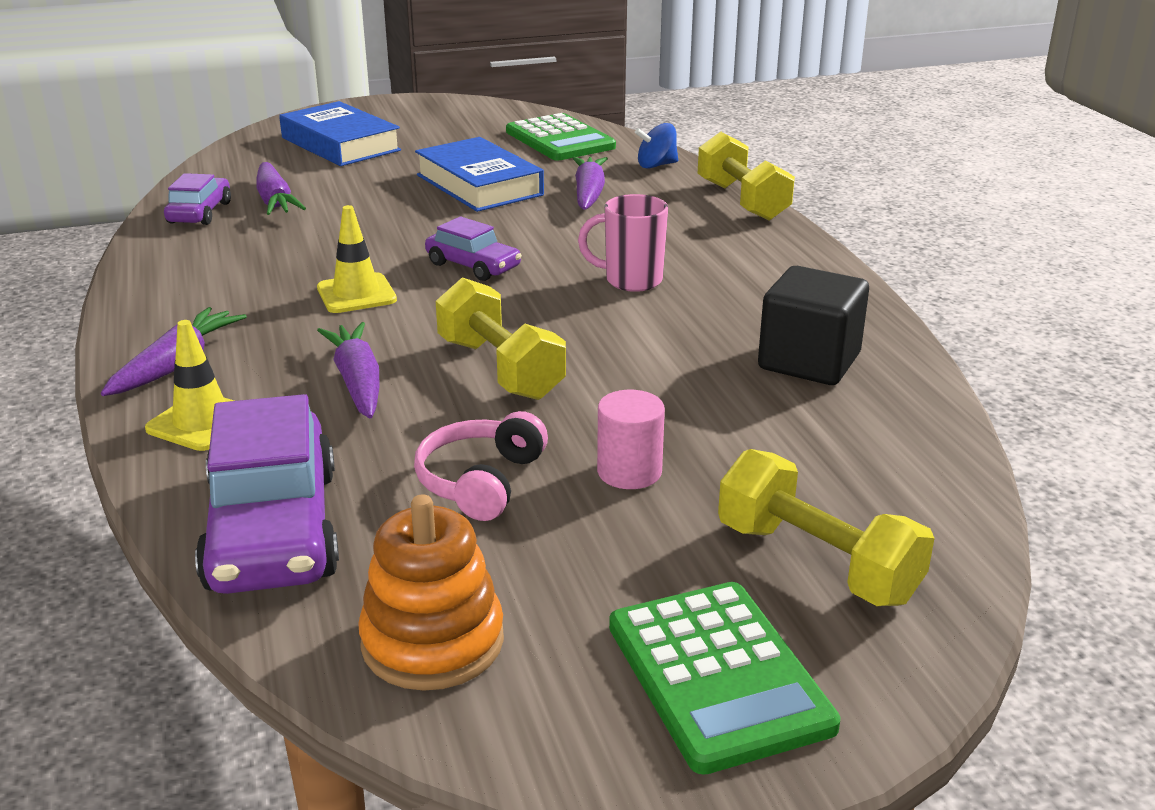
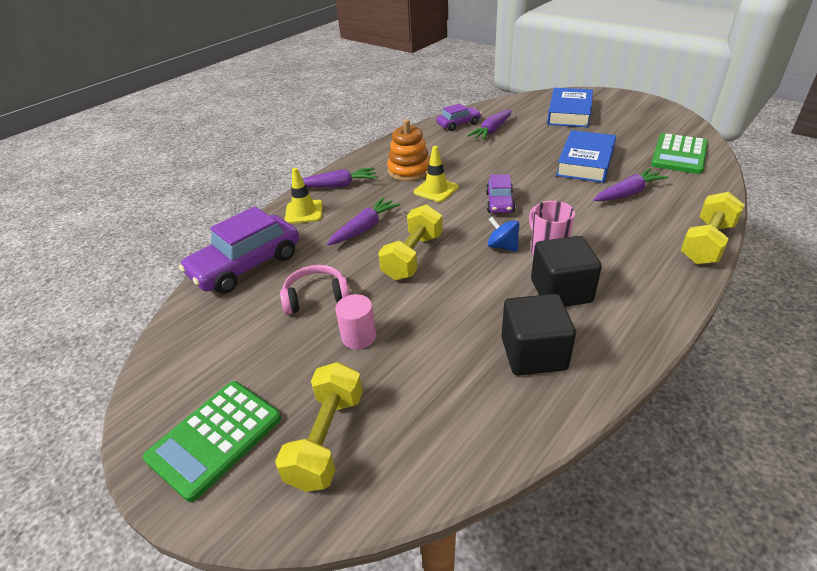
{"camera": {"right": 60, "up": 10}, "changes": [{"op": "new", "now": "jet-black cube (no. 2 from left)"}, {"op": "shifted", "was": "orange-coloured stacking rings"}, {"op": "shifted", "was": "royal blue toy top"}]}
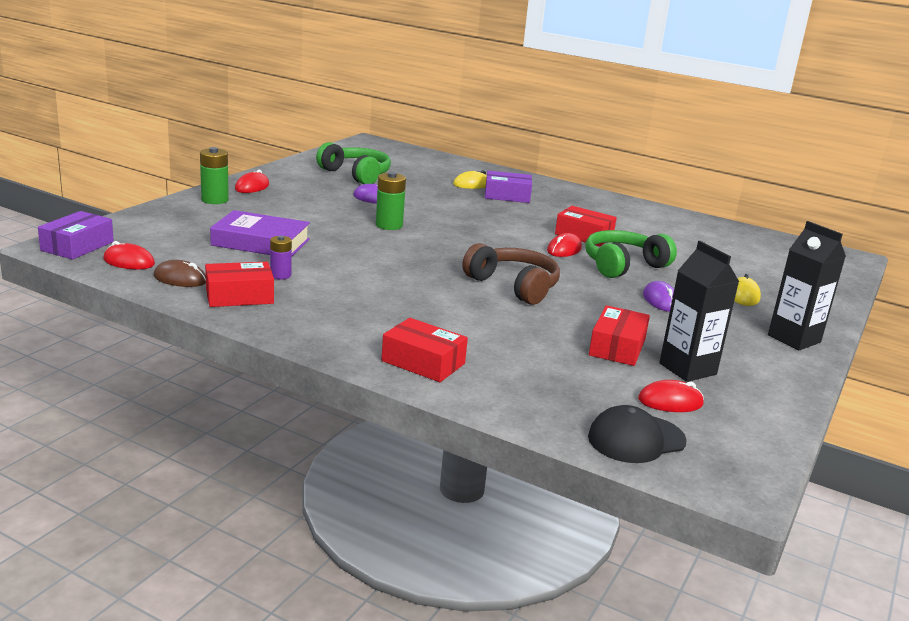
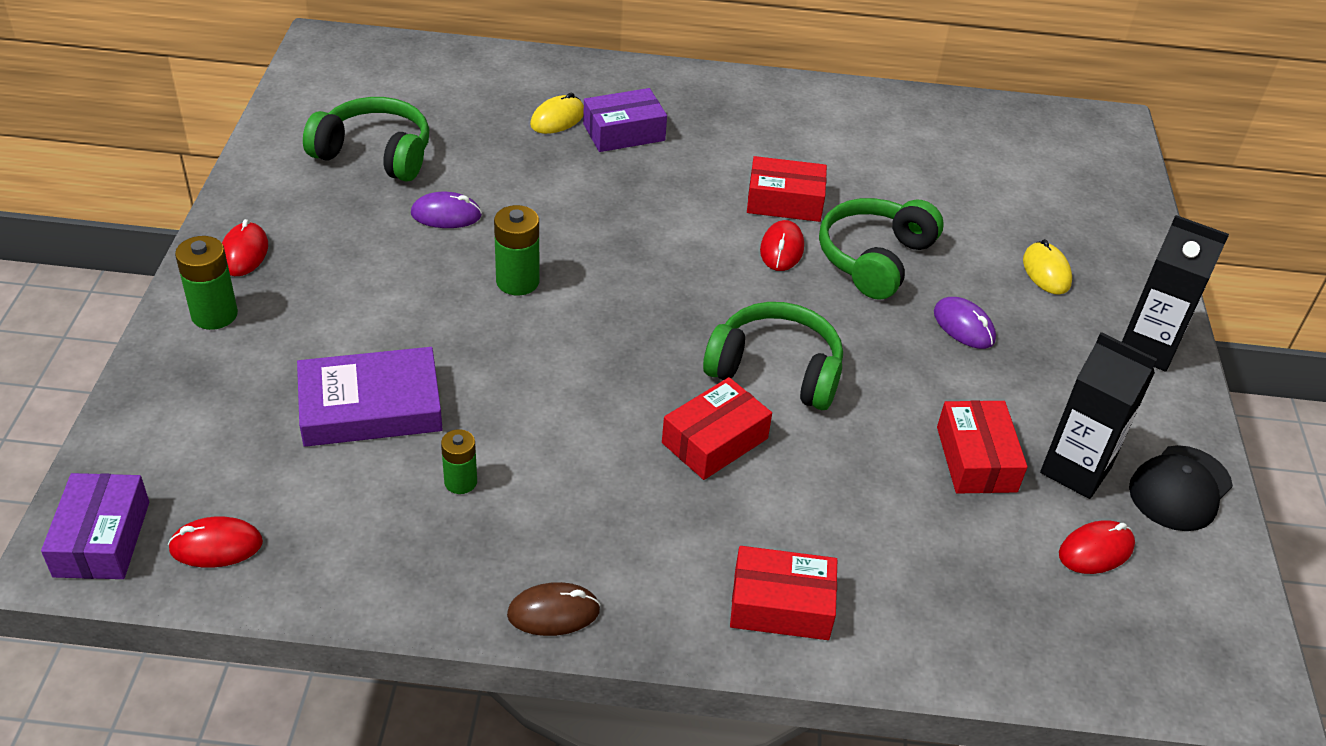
{"camera": {"right": -25, "up": 20}, "changes": [{"op": "shifted", "was": "brown mouse"}, {"op": "shifted", "was": "crimson parcel (no. 1 from left)"}, {"op": "shifted", "was": "jet-black baseball cap"}, {"op": "repainted", "was": "violet power cell", "now": "green power cell (no. 2 from left)"}, {"op": "repainted", "was": "brown headset", "now": "green headset (no. 2 from left)"}]}
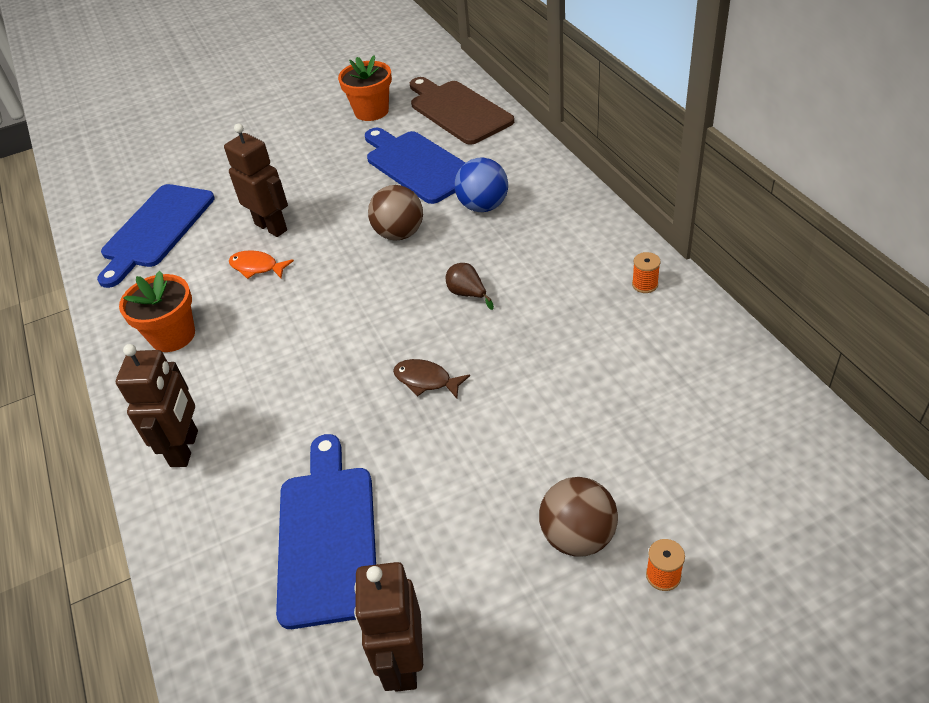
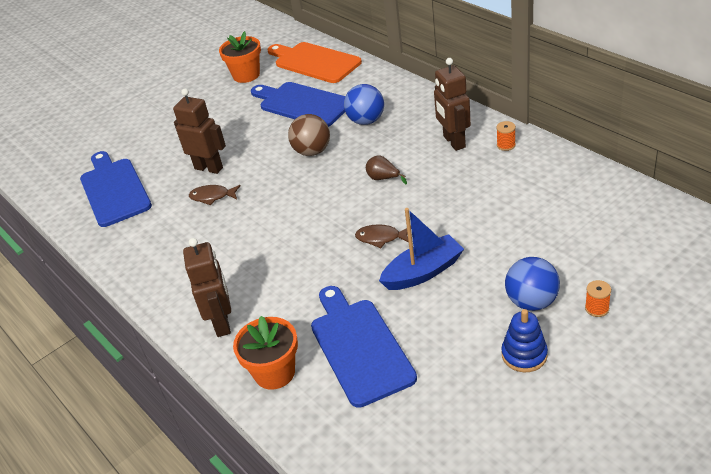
{"camera": {"right": -15, "up": -5}, "changes": [{"op": "new", "now": "royal blue sailboat"}, {"op": "new", "now": "royal blue stacking rings"}, {"op": "shifted", "was": "orange-coloured plant pot (no. 1 from left in the first image)", "now": "orange-coloured plant pot (no. 2 from left)"}, {"op": "shifted", "was": "brown toy robot (no. 3 from left)"}, {"op": "repainted", "was": "orange-coloured toy fish", "now": "brown toy fish (no. 1 from left)"}, {"op": "repainted", "was": "brown cutting board", "now": "orange-coloured cutting board"}, {"op": "repainted", "was": "brown ball (no. 2 from left)", "now": "royal blue ball (no. 2 from left)"}, {"op": "rotated", "was": "royal blue cutting board (no. 1 from left)", "clockwise": 150}]}
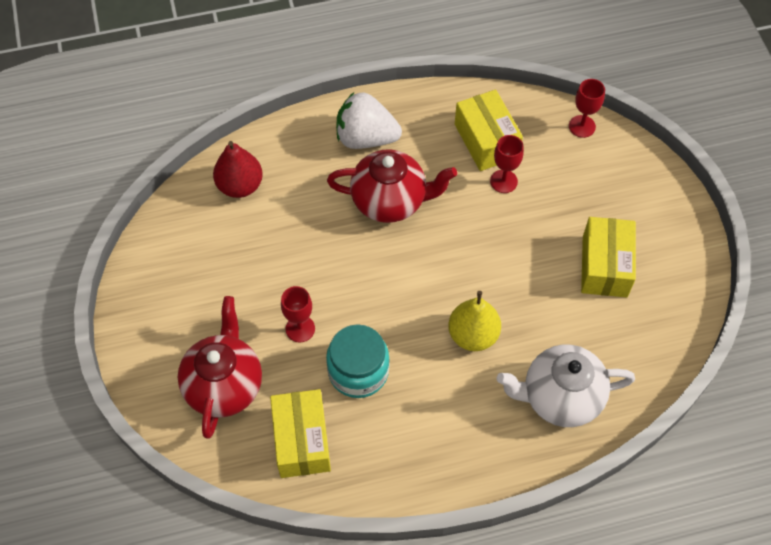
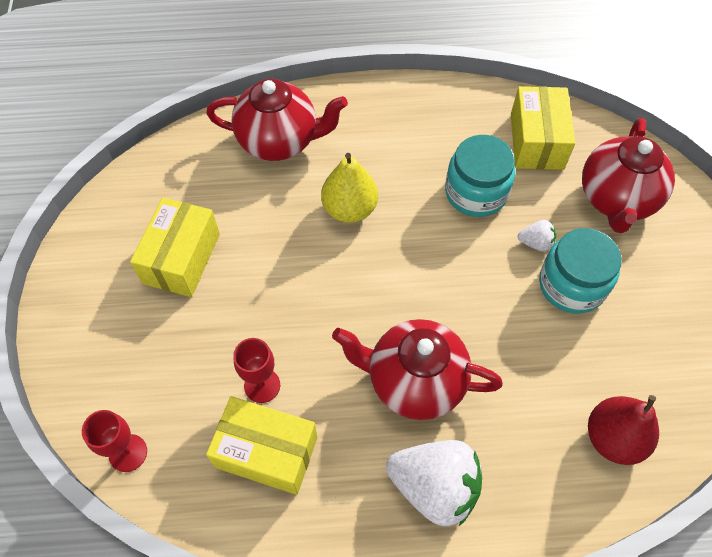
{"camera": {"right": -170, "up": 0}, "changes": [{"op": "new", "now": "turquoise jam jar (no. 2 from left)"}, {"op": "swapped", "was": "crimson goblet (no. 1 from left)", "now": "pure white berry (no. 2 from left)"}, {"op": "repainted", "was": "pure white china teapot", "now": "crimson china teapot (no. 1 from left)"}, {"op": "rotated", "was": "golden parcel (no. 2 from left)", "clockwise": -60}]}
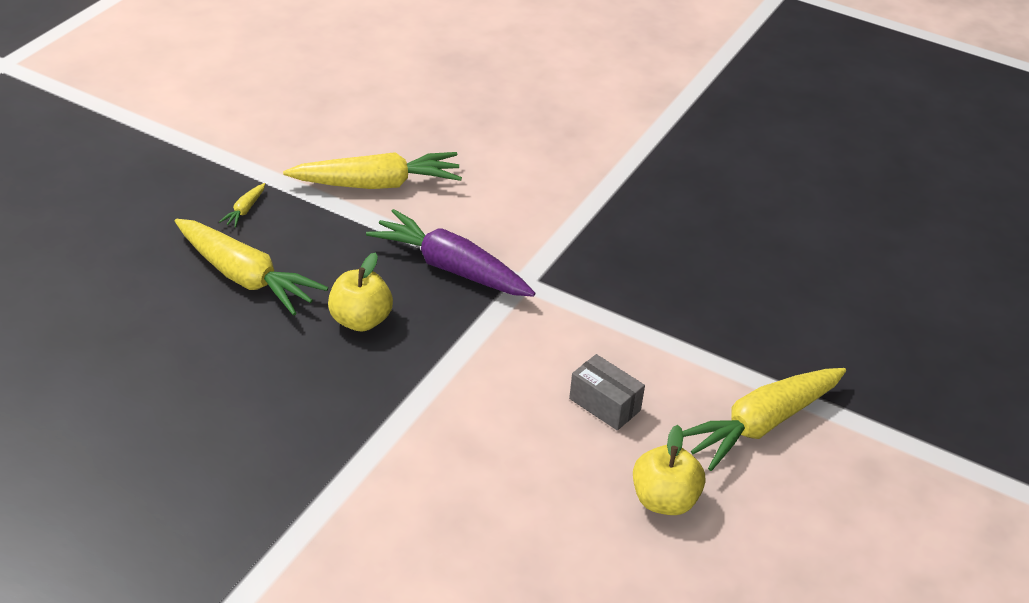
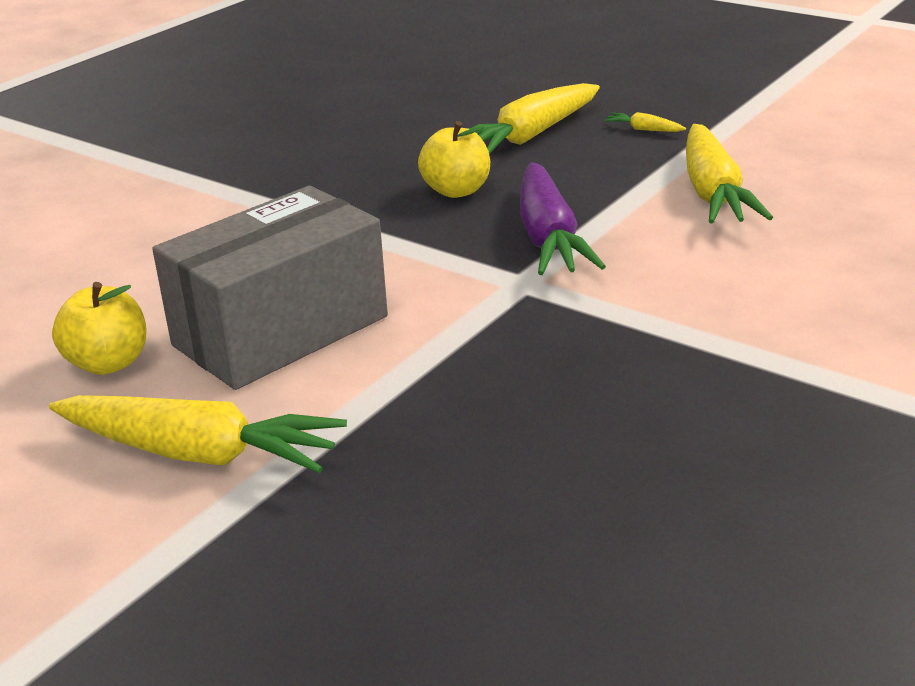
{"camera": {"right": 100, "up": -10}, "changes": [{"op": "rotated", "was": "violet root vegetable", "clockwise": 135}, {"op": "rotated", "was": "golden root vegetable (no. 4 from left in the first image)", "clockwise": 135}, {"op": "scaled", "was": "grey parcel", "ratio": 2.3}]}
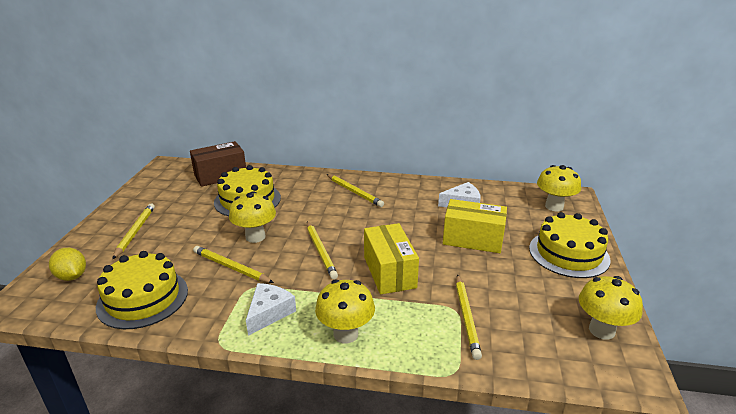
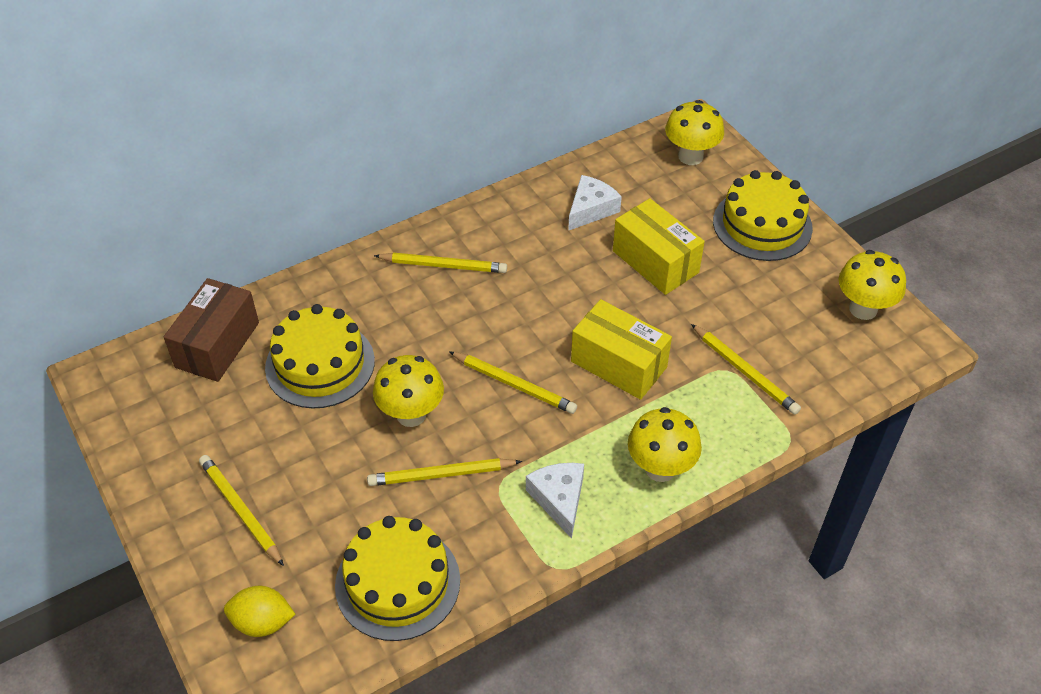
{"camera": {"right": -40, "up": 20}, "changes": [{"op": "rotated", "was": "golden parcel (no. 2 from left)", "clockwise": 75}]}
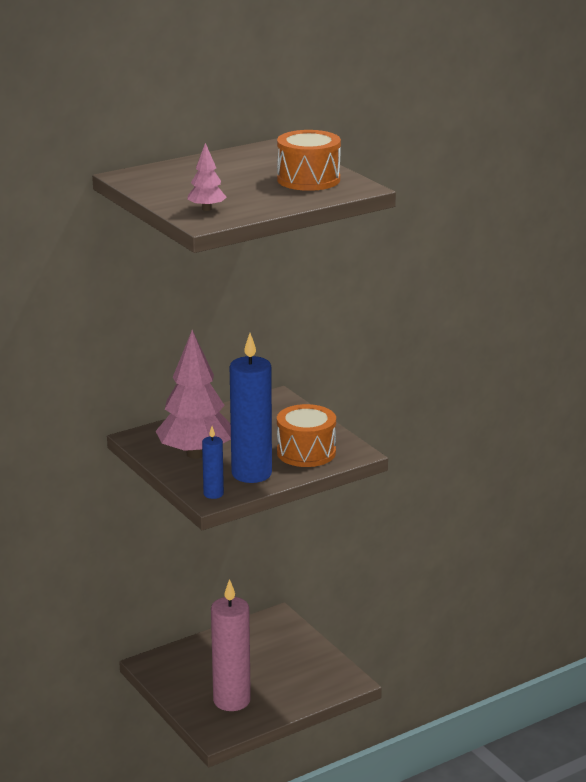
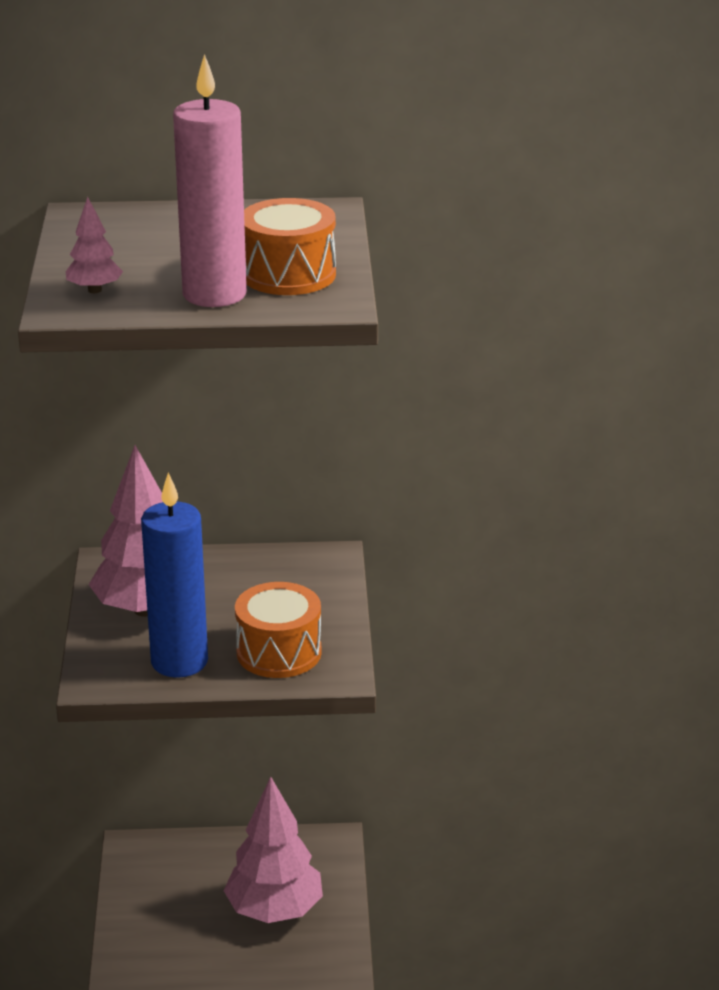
{"camera": {"right": 30, "up": 5}, "changes": [{"op": "gone", "was": "royal blue wax candle (no. 1 from left)"}, {"op": "new", "now": "pink toy tree (no. 3 from left)"}, {"op": "shifted", "was": "pink wax candle"}]}
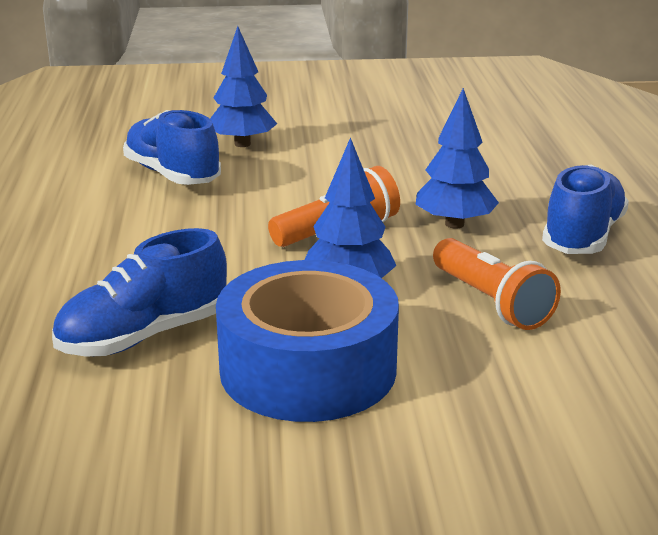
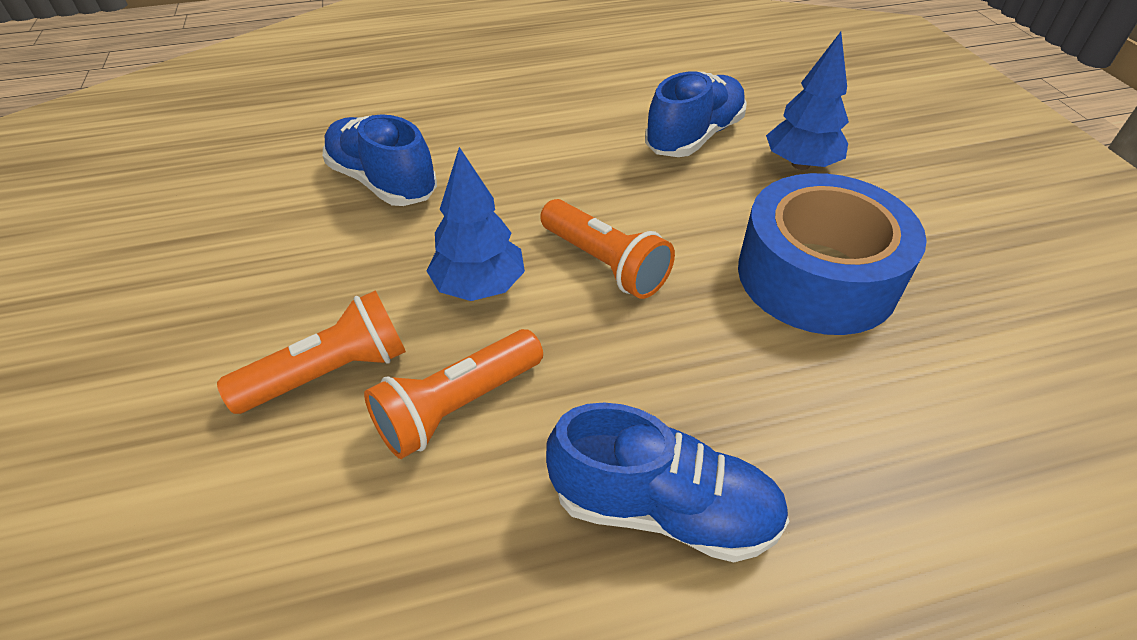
{"camera": {"right": 80, "up": 20}, "changes": [{"op": "gone", "was": "royal blue toy tree (no. 3 from left)"}, {"op": "new", "now": "orange-coloured torch (no. 1 from left)"}, {"op": "shifted", "was": "royal blue roll of tape"}]}
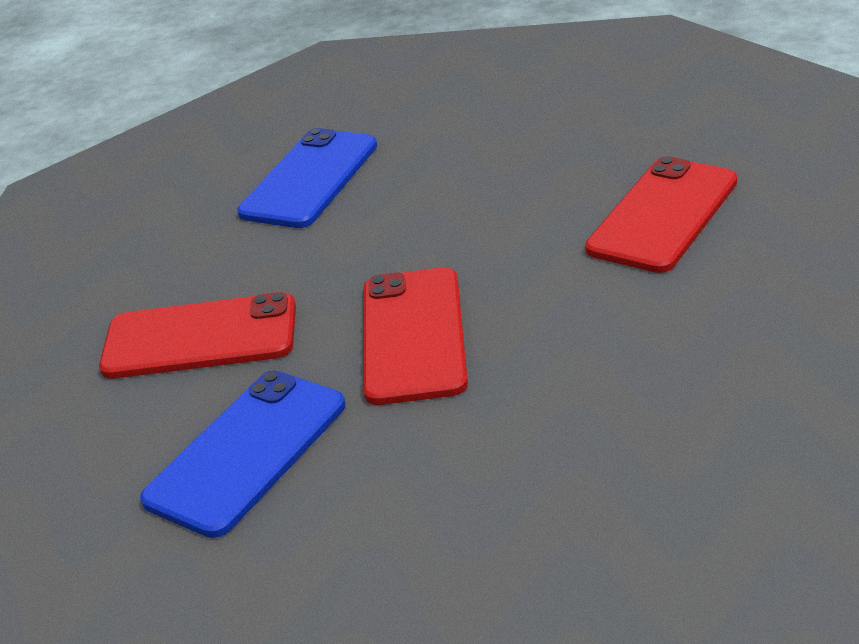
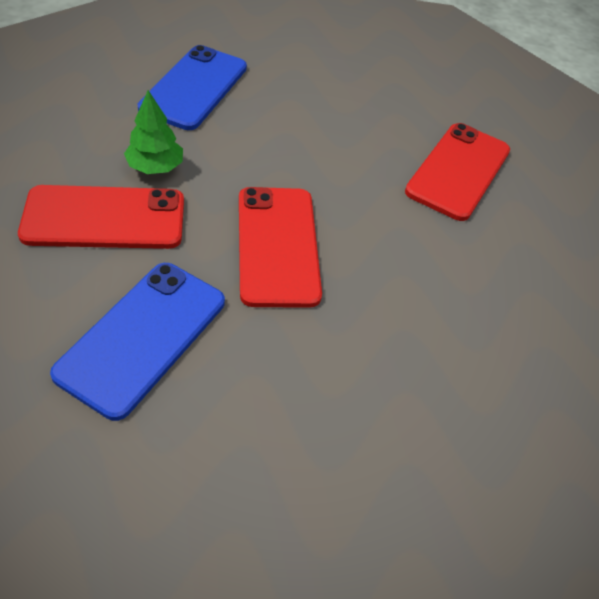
{"camera": {"right": -15, "up": 15}, "changes": [{"op": "new", "now": "green toy tree"}]}
